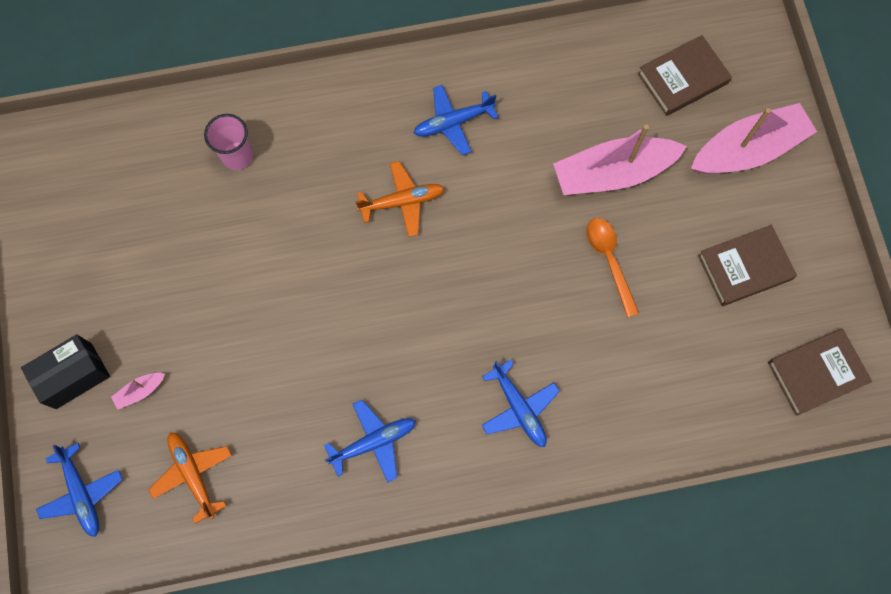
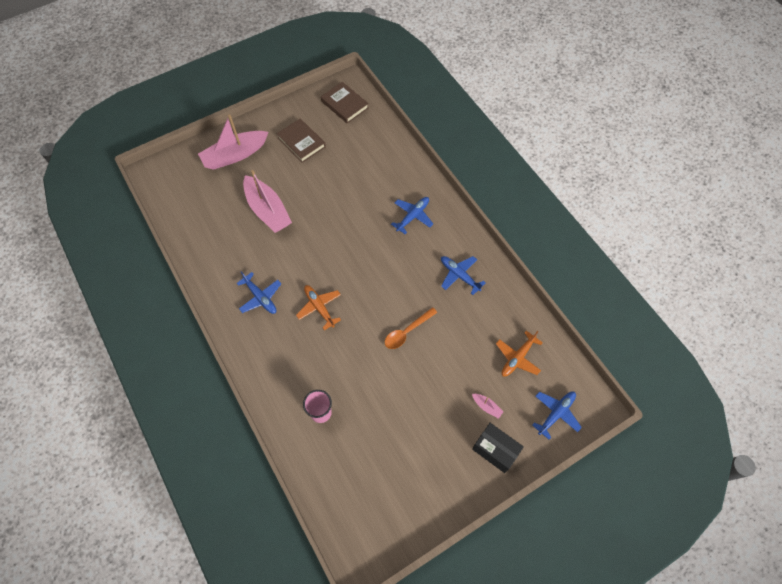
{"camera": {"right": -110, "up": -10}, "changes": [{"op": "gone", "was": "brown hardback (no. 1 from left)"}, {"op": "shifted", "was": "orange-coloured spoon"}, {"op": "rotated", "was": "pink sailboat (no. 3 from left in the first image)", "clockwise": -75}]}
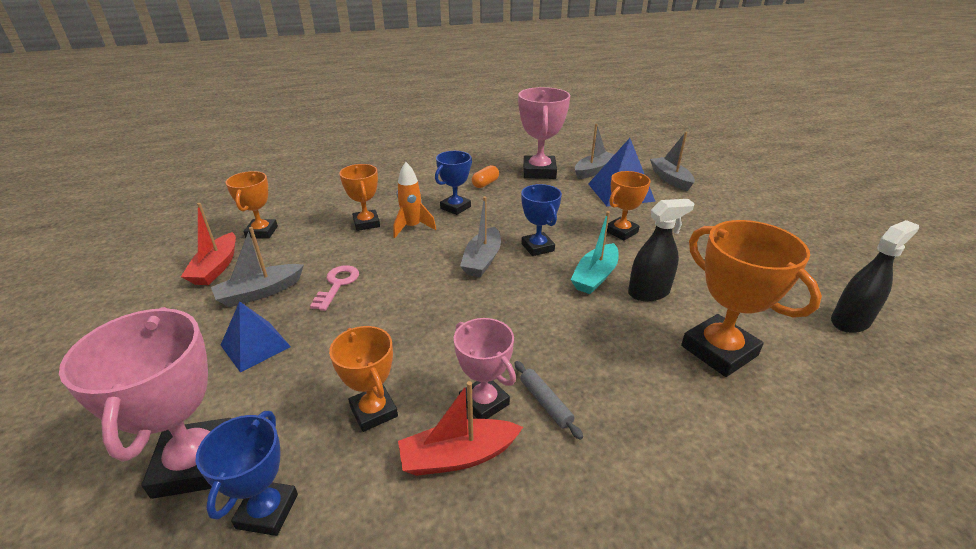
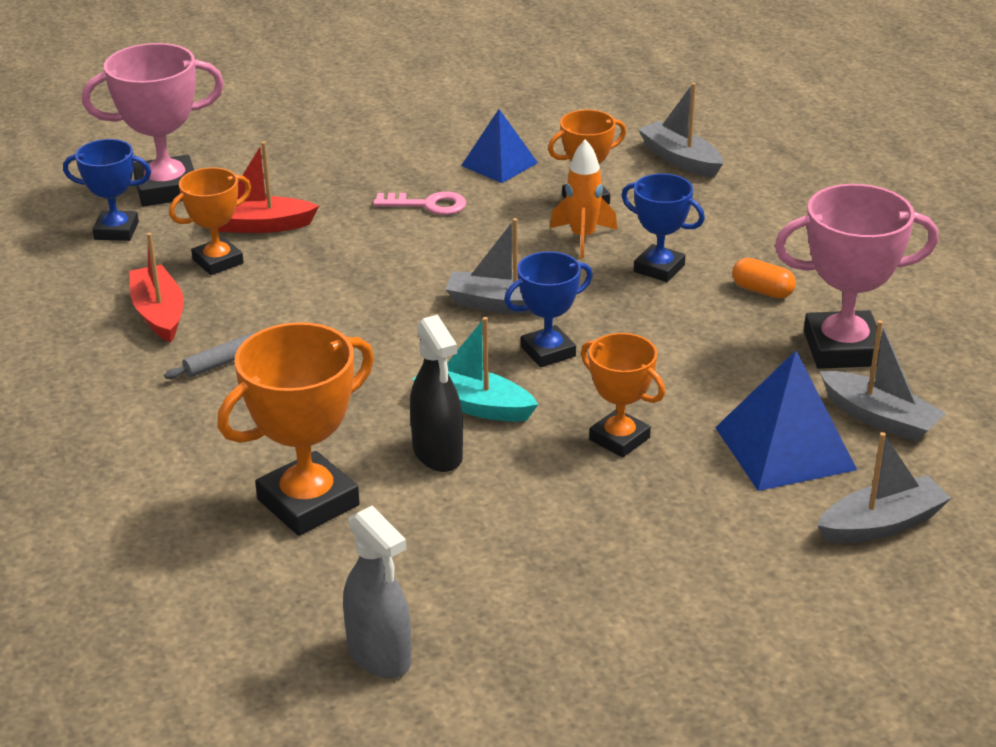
{"camera": {"right": 85, "up": 0}, "changes": [{"op": "gone", "was": "orange-coloured prize cup (no. 1 from left)"}, {"op": "gone", "was": "pink prize cup (no. 2 from left)"}, {"op": "shifted", "was": "crimson sailboat (no. 1 from left in the first image)", "now": "crimson sailboat (no. 2 from left)"}, {"op": "shifted", "was": "grey sailboat (no. 1 from left in the first image)", "now": "grey sailboat (no. 2 from left)"}, {"op": "shifted", "was": "royal blue solid pyramid (no. 1 from left)"}, {"op": "repainted", "was": "jet-black sprayer (no. 2 from left)", "now": "grey sprayer"}]}
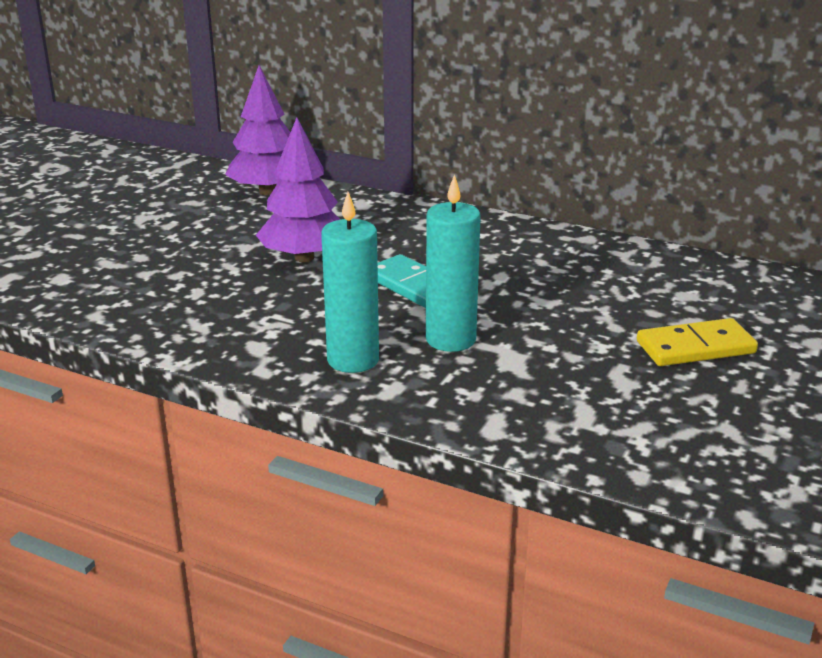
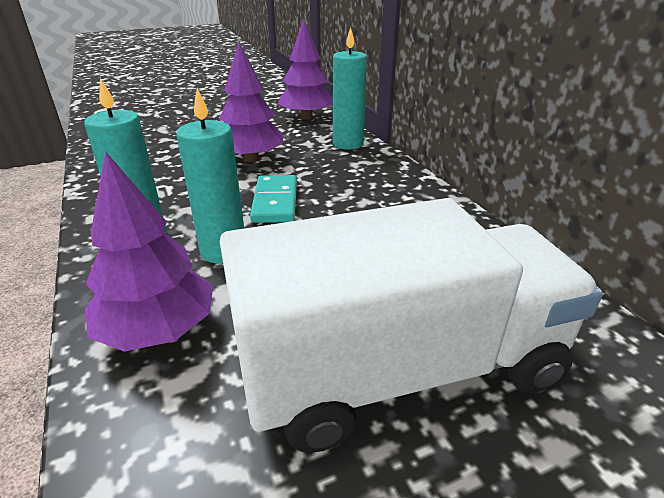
{"camera": {"right": 40, "up": 5}, "changes": [{"op": "new", "now": "violet toy tree (no. 1 from left)"}, {"op": "new", "now": "turquoise wax candle (no. 3 from left)"}, {"op": "swapped", "was": "golden domino", "now": "pure white truck"}]}
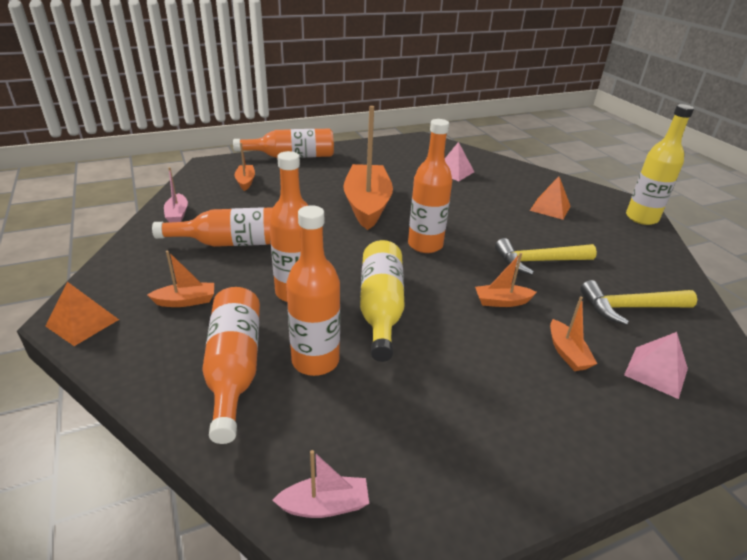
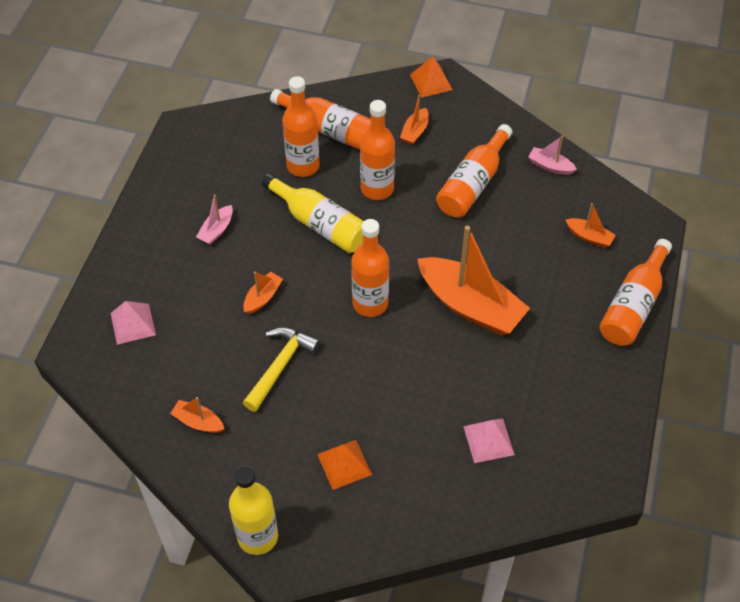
{"camera": {"right": 130, "up": 20}, "changes": [{"op": "gone", "was": "golden claw hammer (no. 2 from left)"}, {"op": "shifted", "was": "pink sailboat (no. 2 from left in the first image)", "now": "pink sailboat (no. 1 from left)"}, {"op": "shifted", "was": "orange-coloured sailboat (no. 5 from left in the first image)", "now": "orange-coloured sailboat (no. 1 from left)"}]}
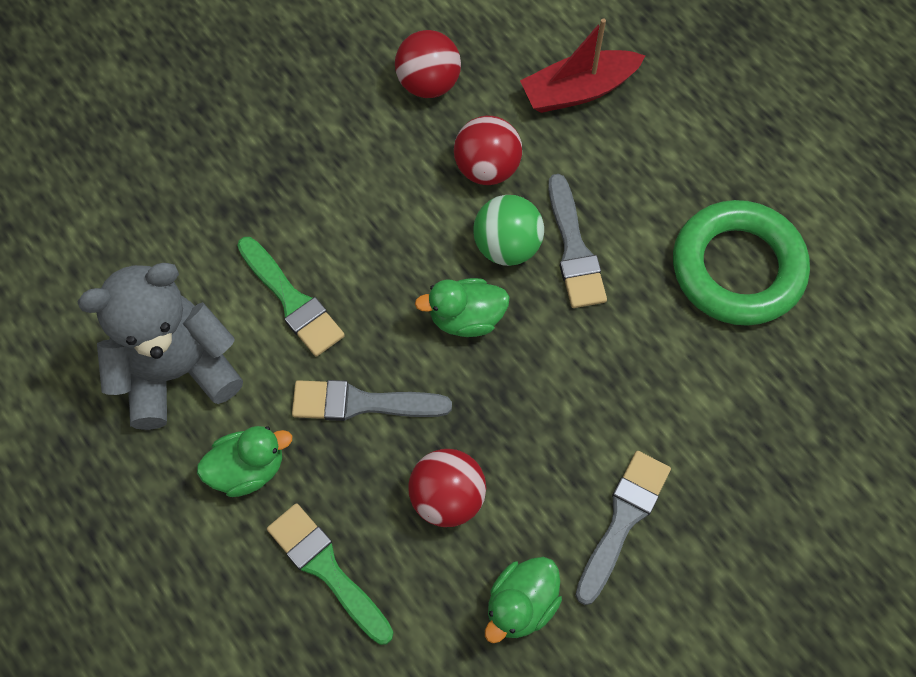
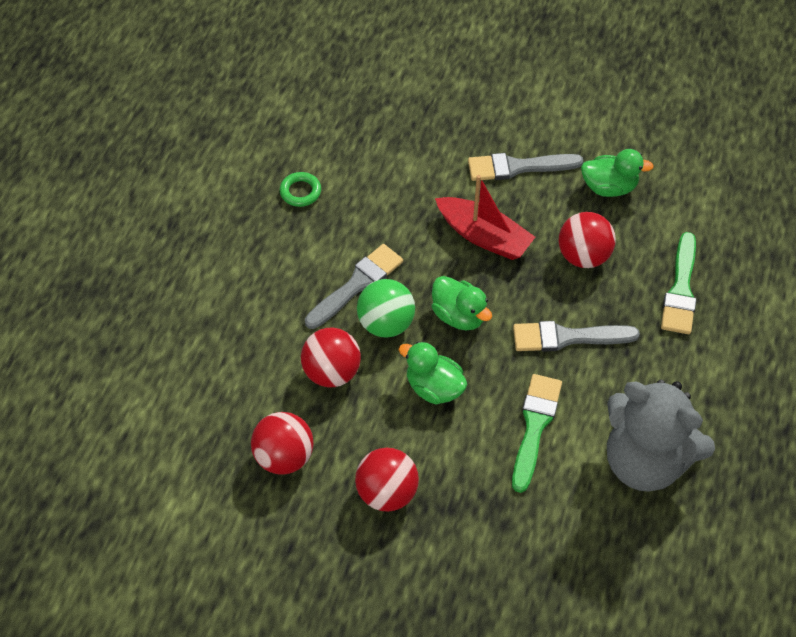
{"camera": {"right": -125, "up": -10}, "changes": [{"op": "new", "now": "crimson ball (no. 3 from left)"}, {"op": "shifted", "was": "green toy duck (no. 1 from left)"}, {"op": "shifted", "was": "crimson sailboat"}, {"op": "rotated", "was": "grey paint brush (no. 1 from left in the first image)", "clockwise": 120}, {"op": "scaled", "was": "green torus", "ratio": 0.4}]}
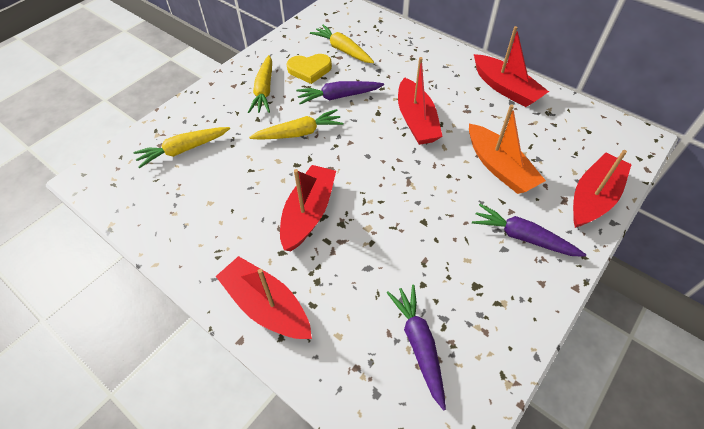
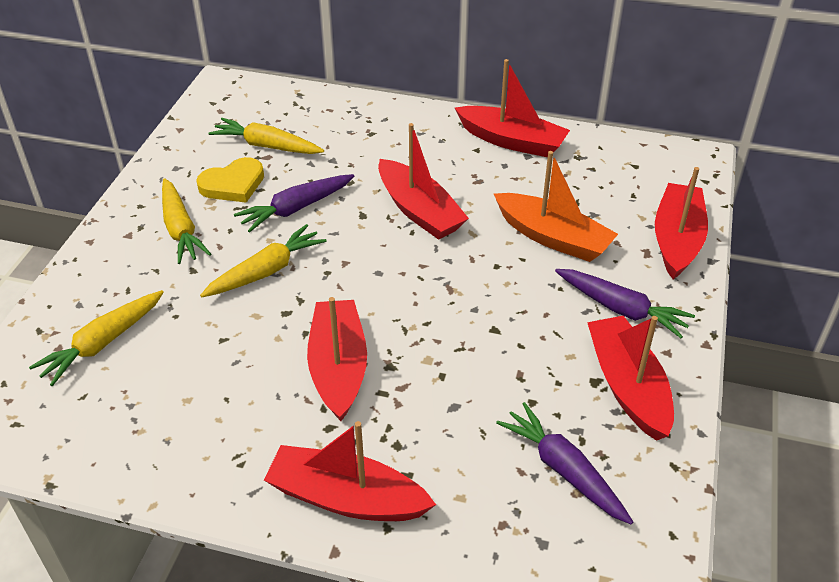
{"camera": {"right": -25, "up": -10}, "changes": [{"op": "new", "now": "crimson sailboat (no. 5 from left)"}, {"op": "rotated", "was": "violet root vegetable (no. 3 from left)", "clockwise": -150}]}
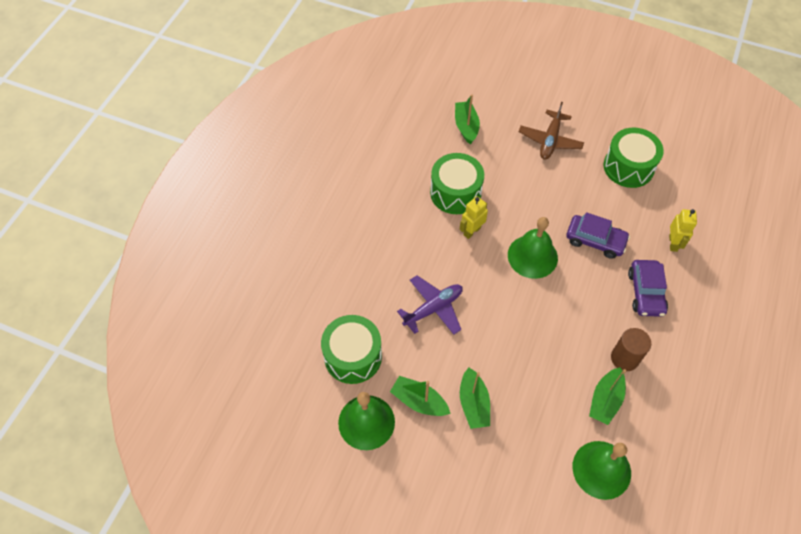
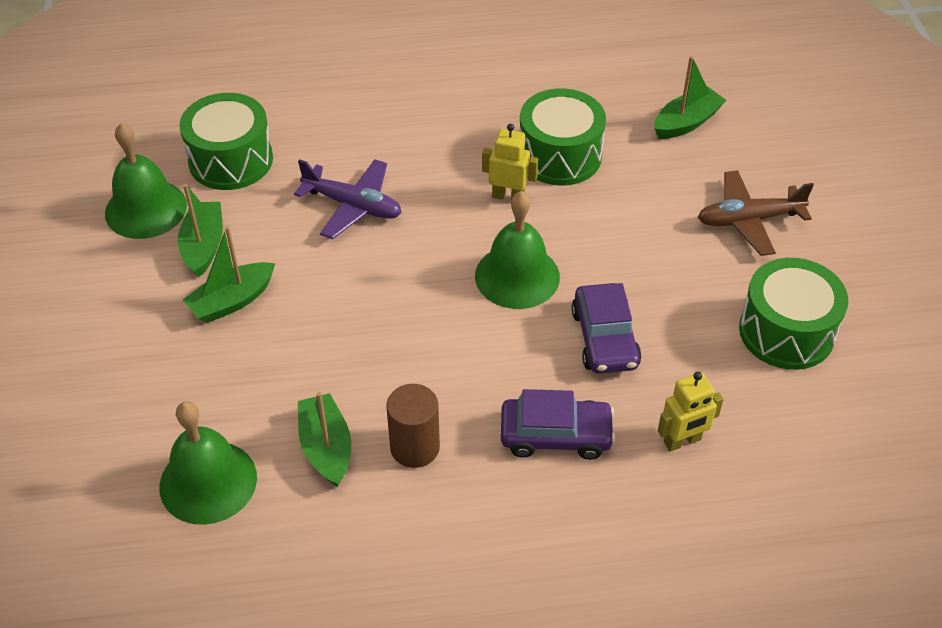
{"camera": {"right": 60, "up": -10}, "changes": [{"op": "rotated", "was": "green sailboat (no. 4 from left in the first image)", "clockwise": 75}, {"op": "rotated", "was": "violet toy car (no. 2 from left in the first image)", "clockwise": -150}]}
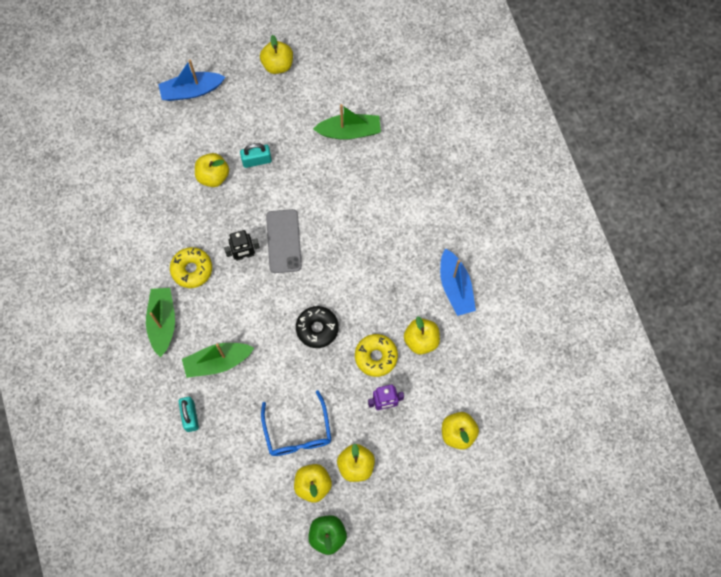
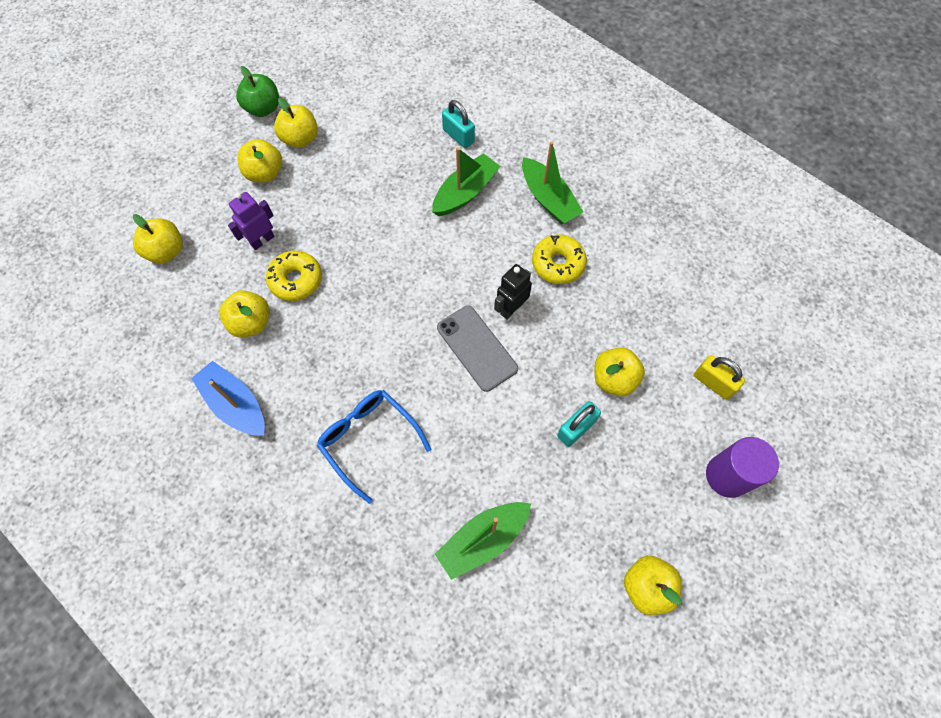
{"camera": {"right": 150, "up": -5}, "changes": [{"op": "gone", "was": "jet-black glazed donut"}, {"op": "new", "now": "golden padlock"}, {"op": "shifted", "was": "royal blue spectacles"}, {"op": "swapped", "was": "royal blue sailboat (no. 1 from left)", "now": "violet cylinder shape"}]}
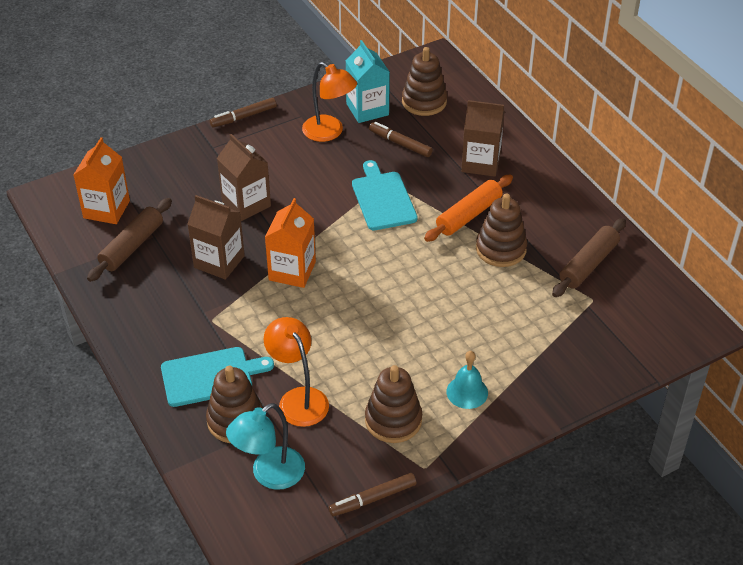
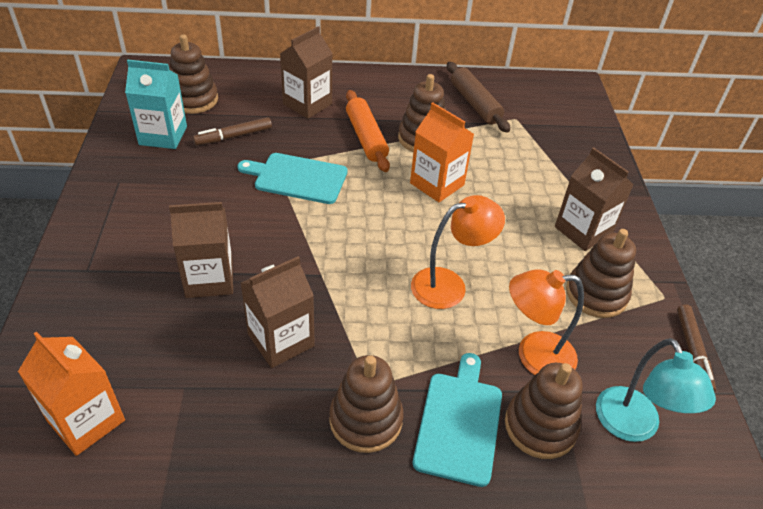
{"camera": {"right": -65, "up": 0}, "changes": [{"op": "gone", "was": "brown rolling pin (no. 1 from left)"}, {"op": "gone", "was": "brown marker (no. 1 from left)"}, {"op": "new", "now": "brown stacking rings (no. 2 from left)"}, {"op": "shifted", "was": "orange-coloured juice carton (no. 2 from left)"}, {"op": "shifted", "was": "orange-coloured lamp (no. 2 from left in the first image)", "now": "orange-coloured lamp (no. 1 from left)"}, {"op": "swapped", "was": "turquoise school bell", "now": "brown juice carton (no. 4 from left)"}]}
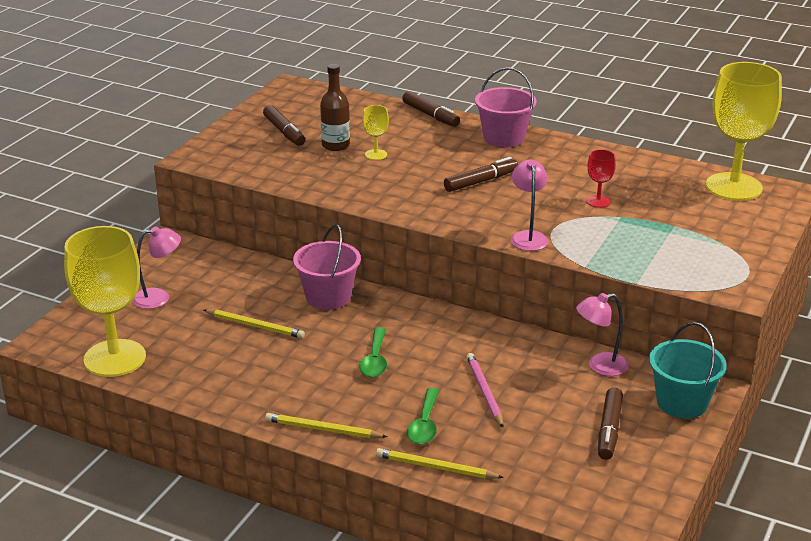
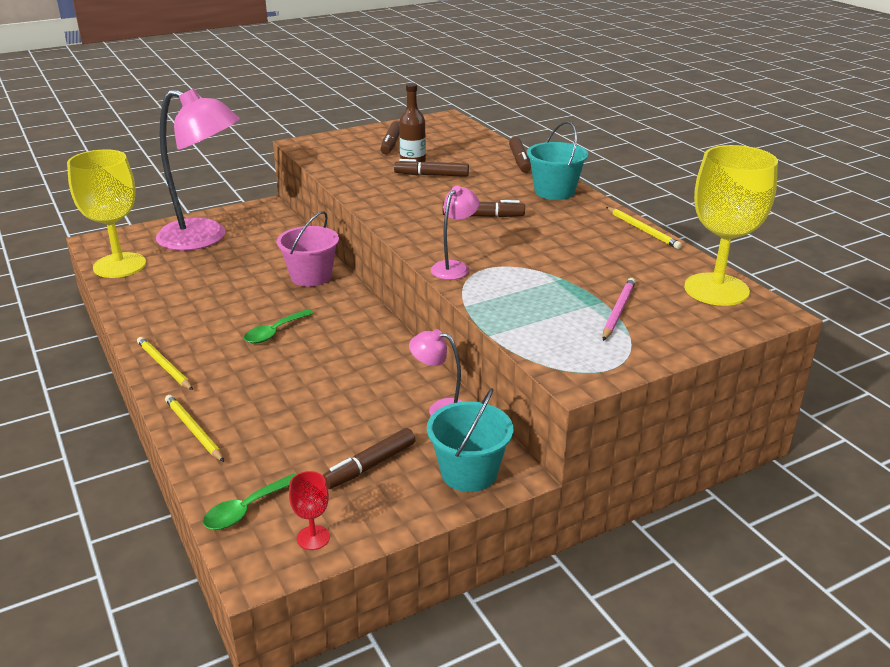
{"camera": {"right": 35, "up": 0}, "changes": [{"op": "shifted", "was": "golden wooden pencil (no. 1 from left in the first image)", "now": "golden wooden pencil (no. 3 from left)"}, {"op": "shifted", "was": "green spoon (no. 2 from left in the first image)", "now": "green spoon (no. 1 from left)"}, {"op": "shifted", "was": "pink wooden pencil"}, {"op": "shifted", "was": "crimson goblet"}, {"op": "swapped", "was": "golden goblet (no. 2 from left)", "now": "brown marker (no. 3 from left)"}, {"op": "repainted", "was": "pink sand bucket (no. 2 from left)", "now": "turquoise sand bucket (no. 2 from left)"}, {"op": "scaled", "was": "pink lamp (no. 1 from left)", "ratio": 2.24}]}
